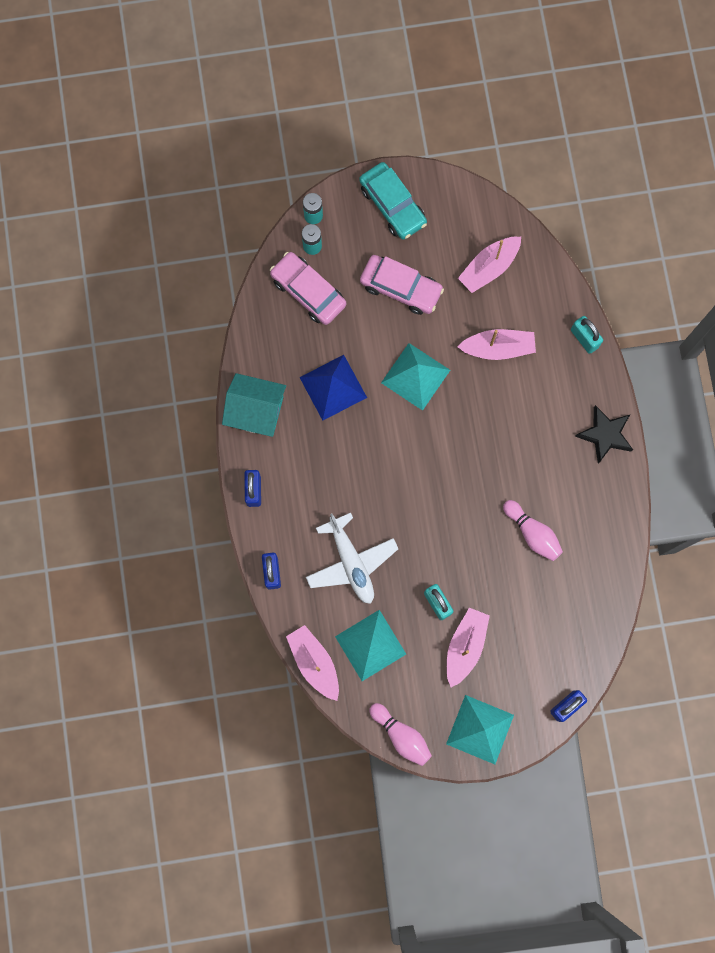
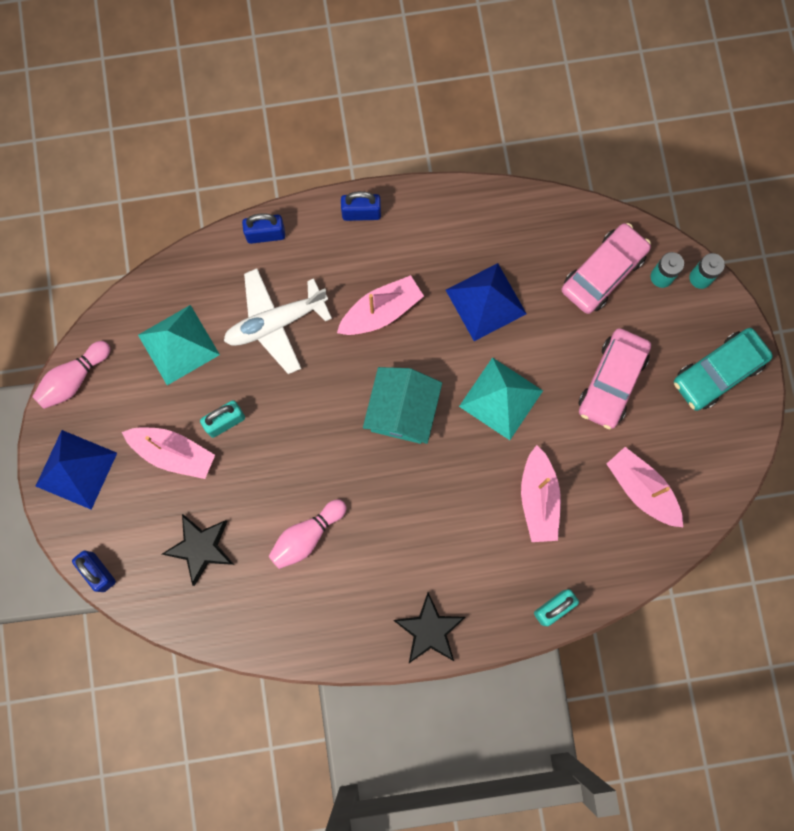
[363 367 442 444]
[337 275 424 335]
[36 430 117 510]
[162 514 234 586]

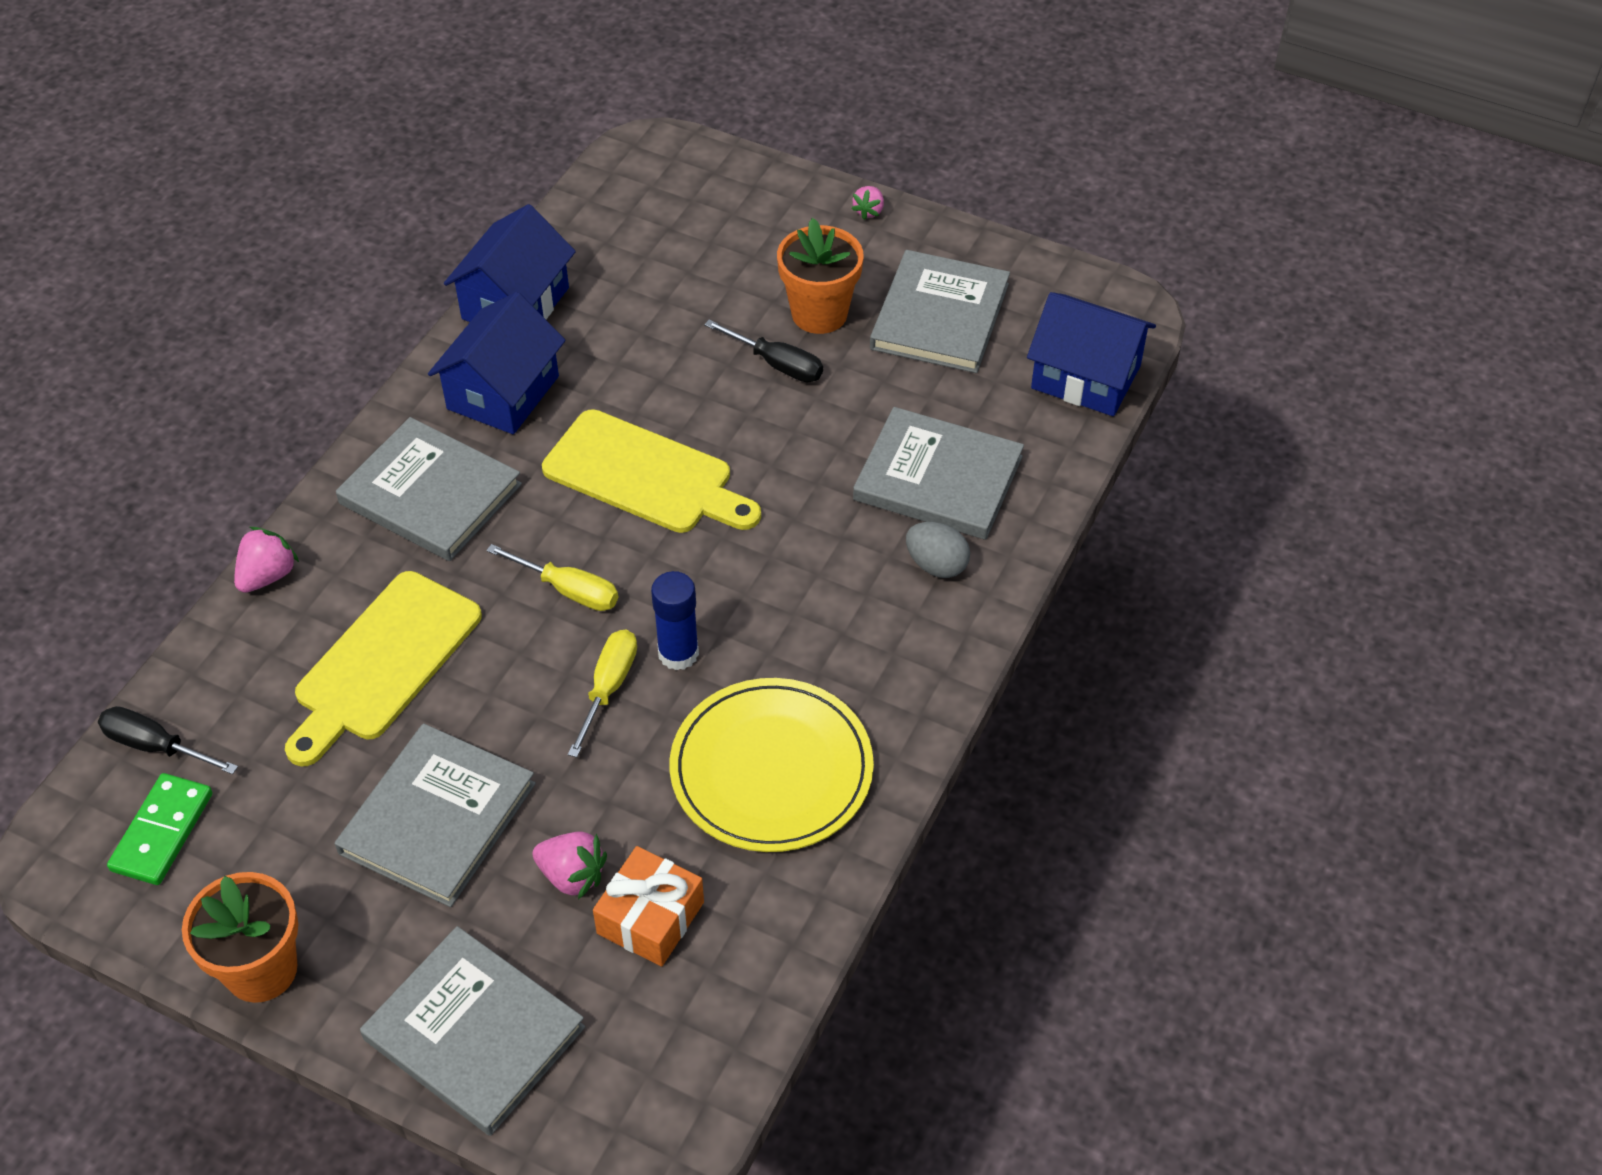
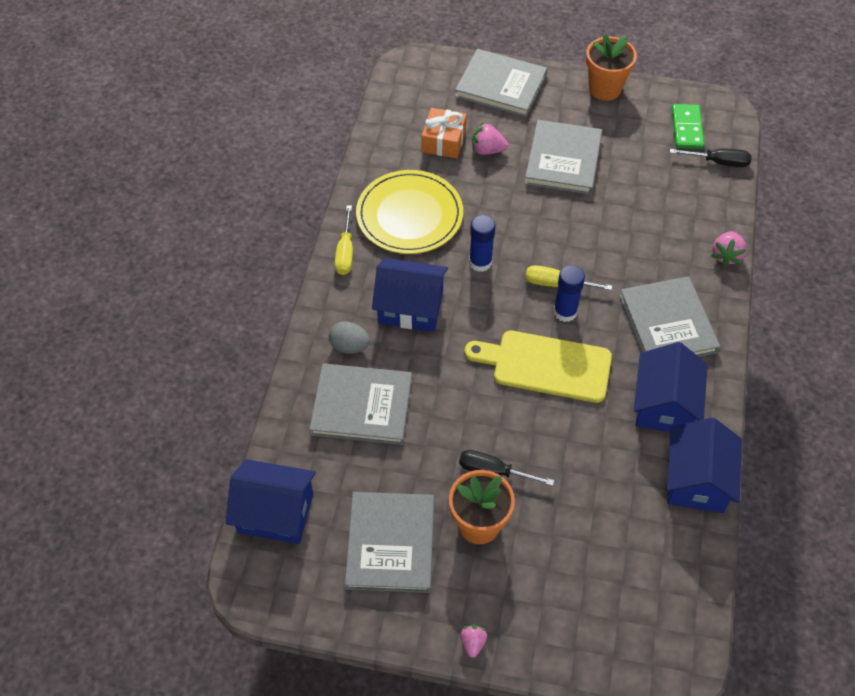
[285 571 482 766] (first image)
[619 276 720 357]
[335 205 353 275]
[372 258 448 332]
[553 265 585 322]

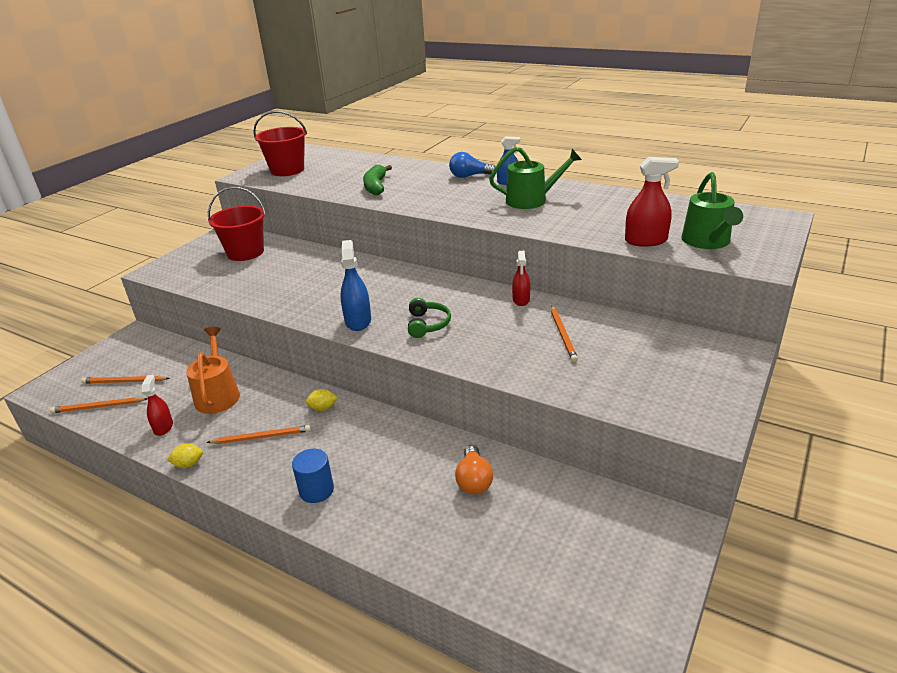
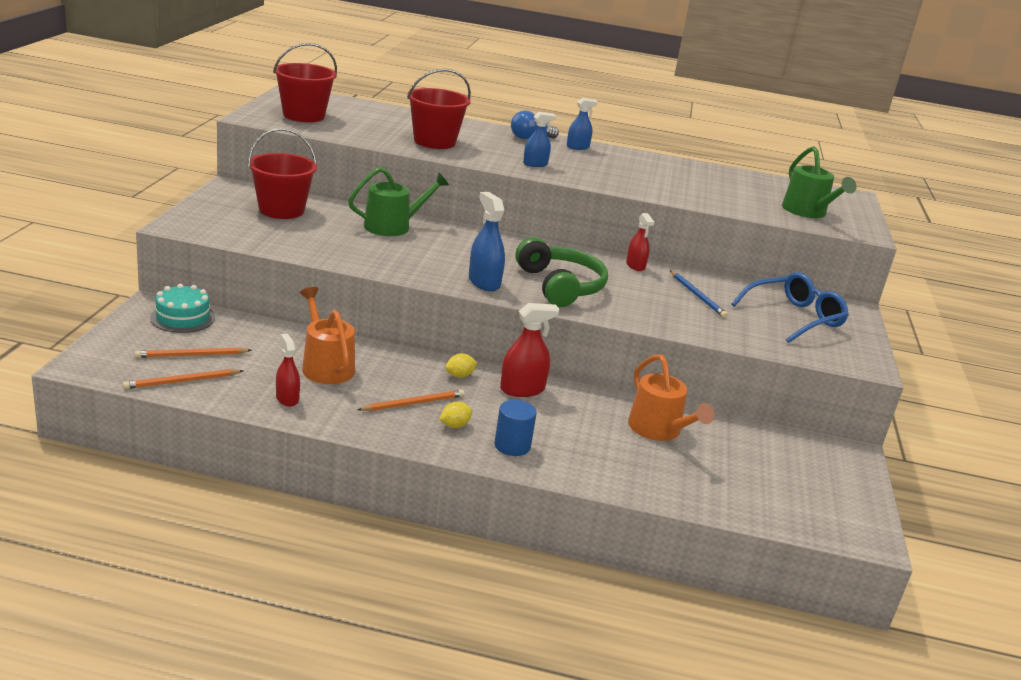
[440 401 473 428]
[407 69 471 149]
[515 237 608 307]
[628 355 714 441]
[348 167 449 236]
[670 271 728 318]
[500 303 560 397]
[150 284 215 333]
[523 112 556 167]
[731 272 849 343]

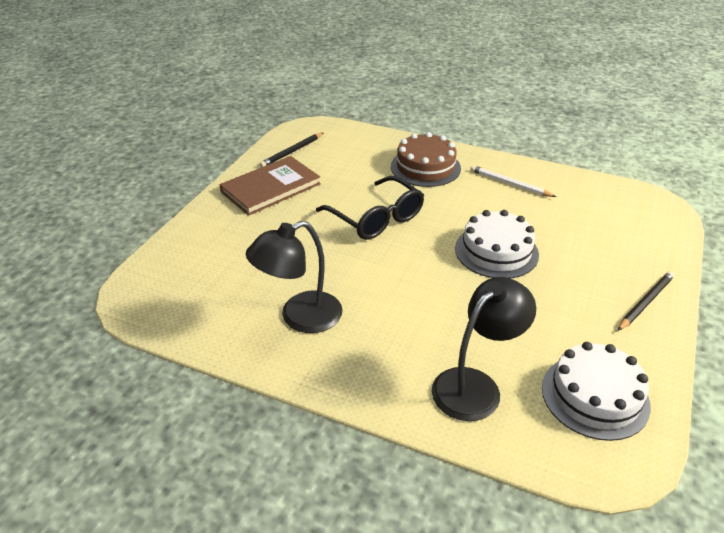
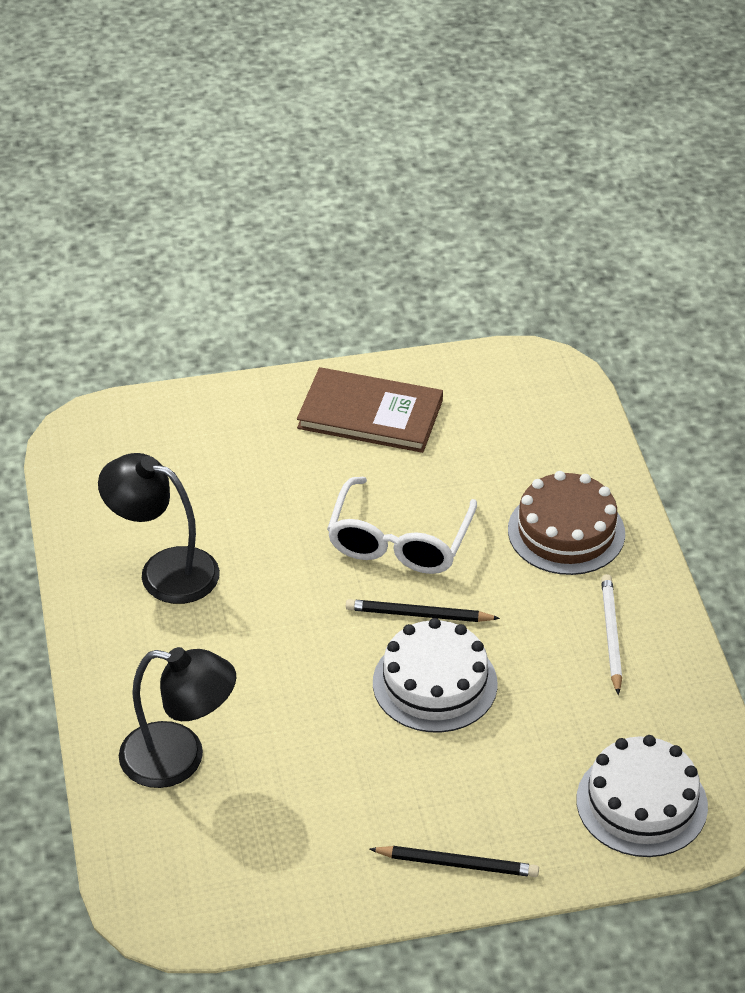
[346 599 500 622]
[327 477 477 574]
[576 735 708 857]

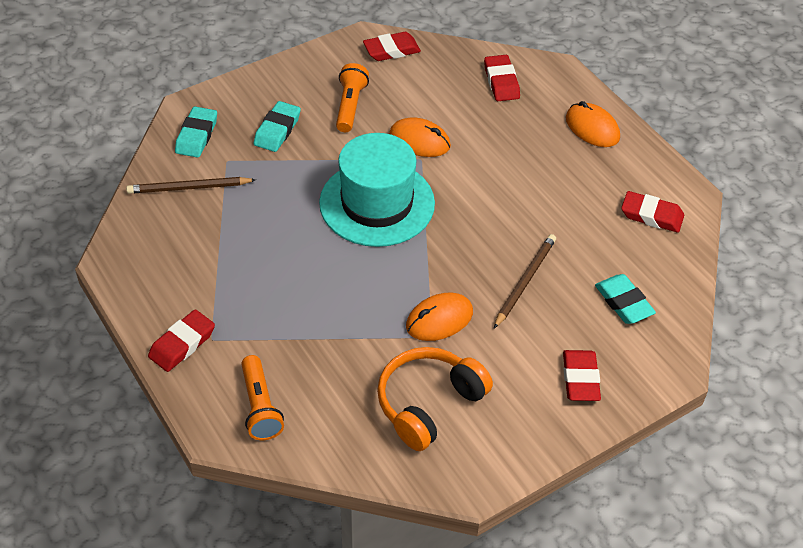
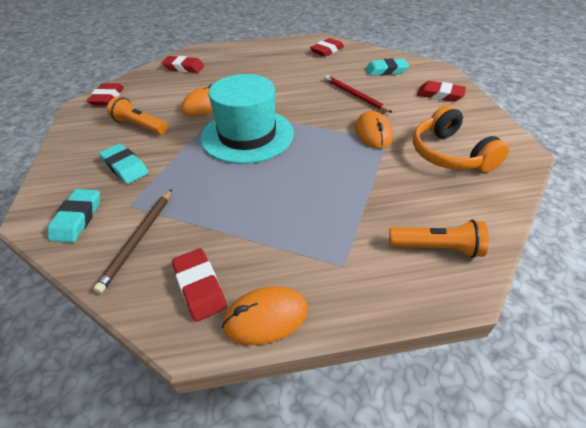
[172 248 227 322]
[48 189 100 243]
[325 75 393 113]
[222 286 308 345]

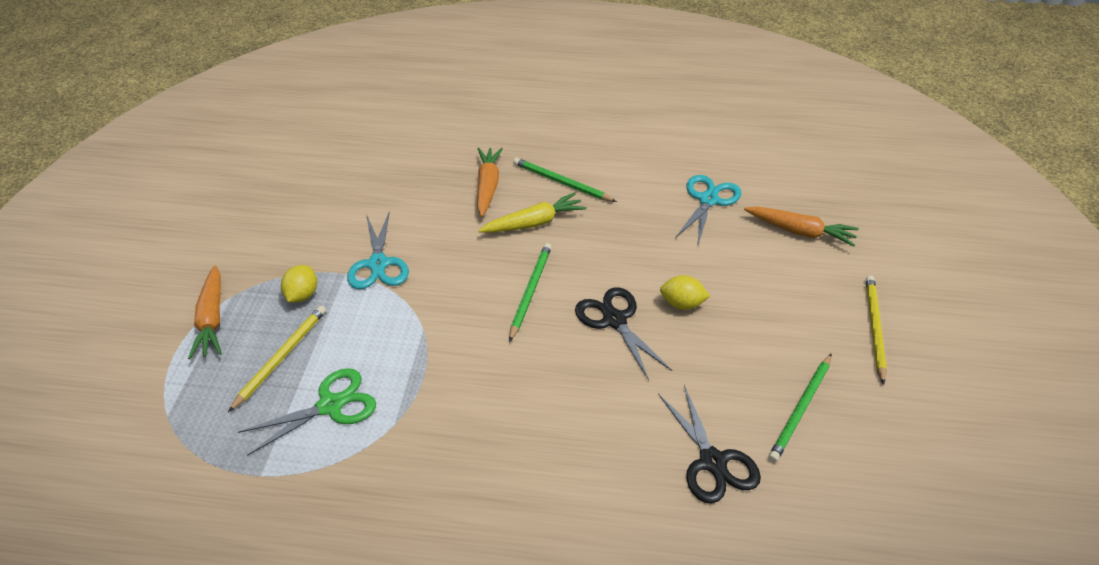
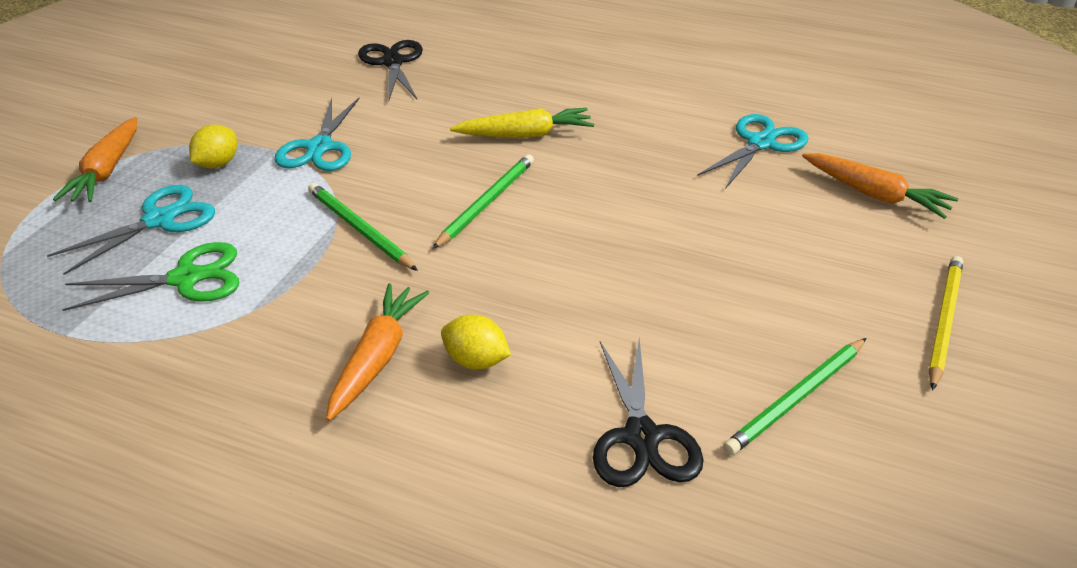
[47 185 215 275]
[326 283 429 421]
[308 183 418 271]
[358 40 423 100]
[441 314 511 369]

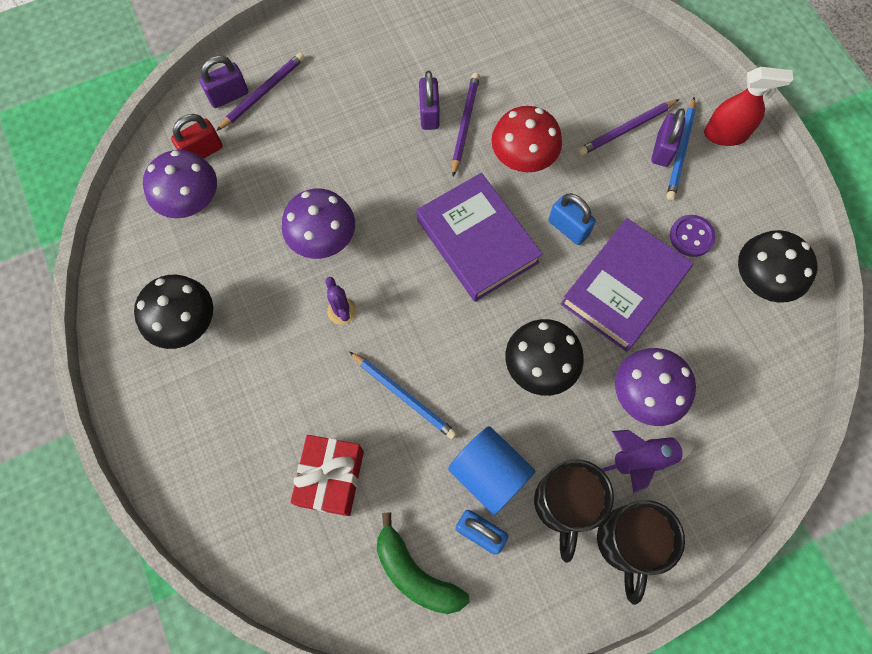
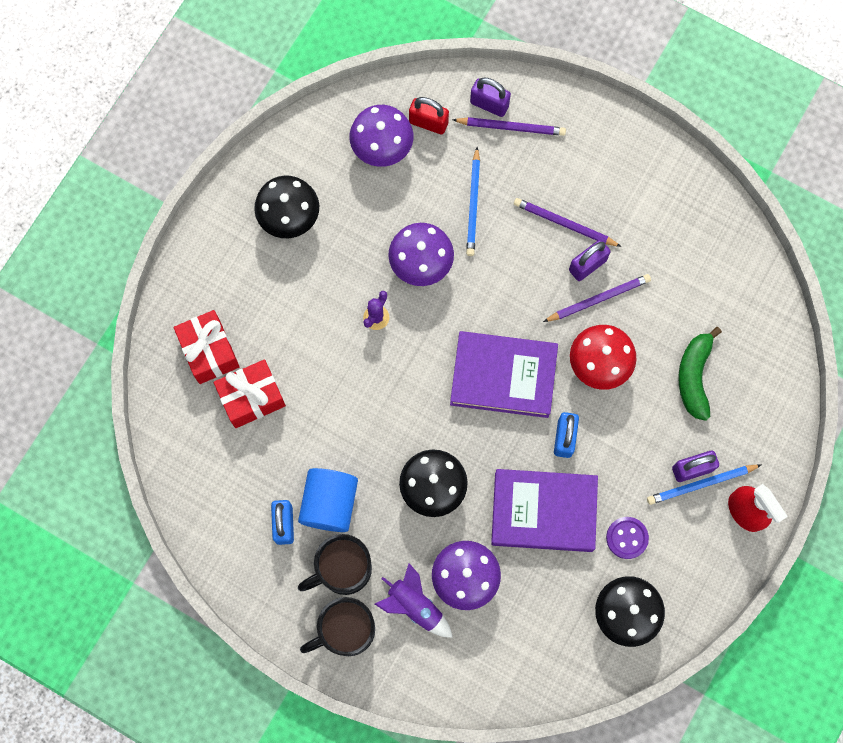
[466 147 480 256]
[678 327 722 421]
[450 331 558 418]
[514 198 621 247]
[174 310 240 384]

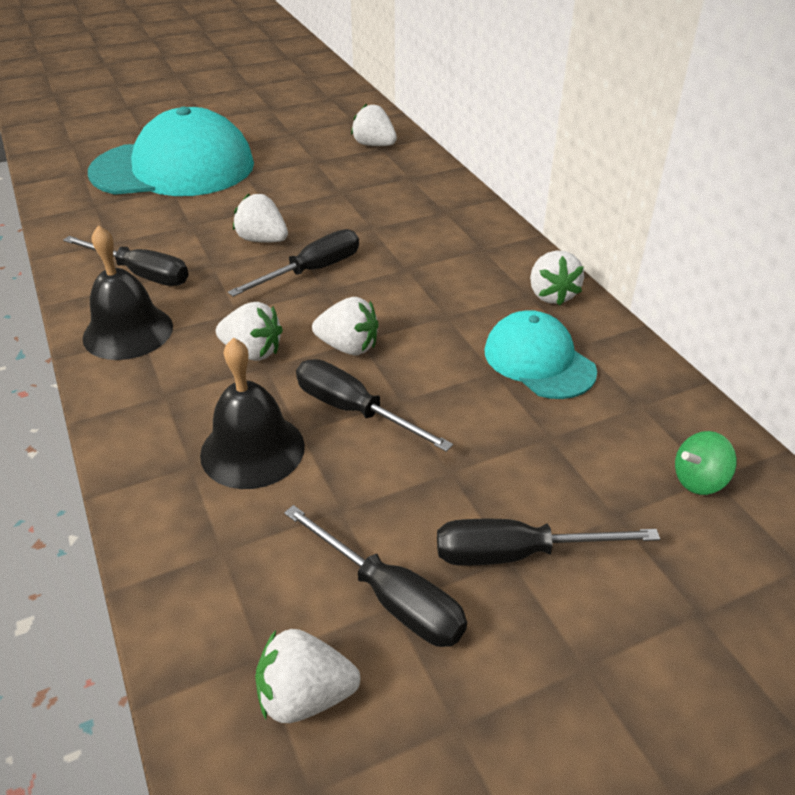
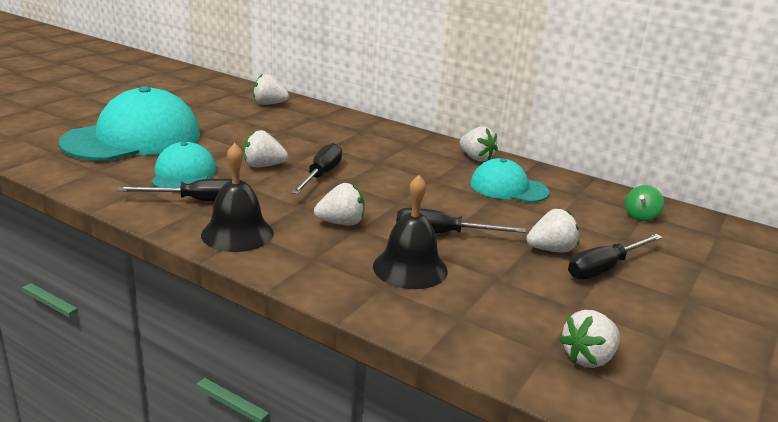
[284 505 467 647] (first image)
[526 209 579 253]
[152 142 217 188]

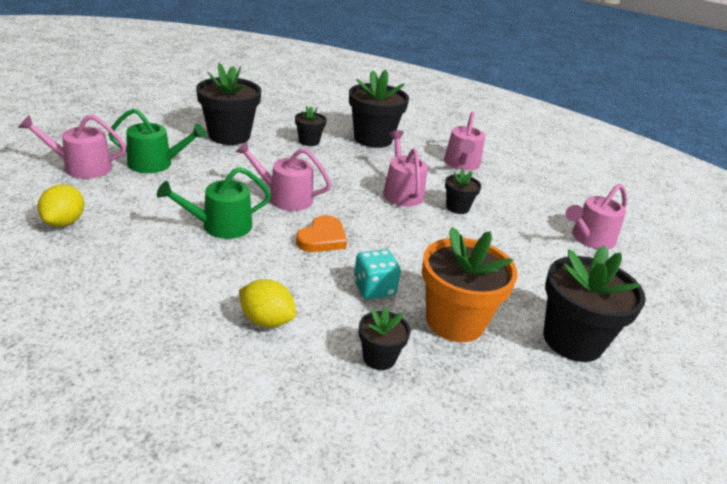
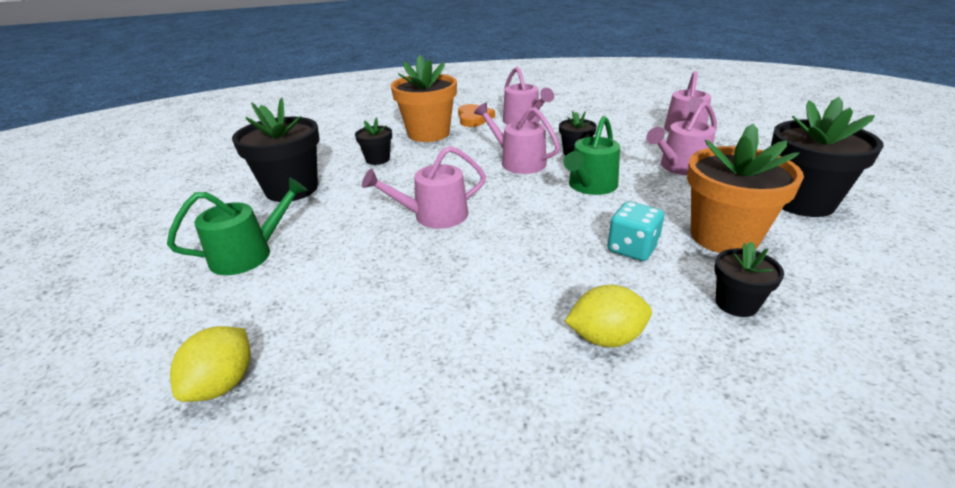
[646 101 717 175]
[170 326 251 402]
[564 116 620 195]
[458 104 495 127]
[391 55 457 142]

